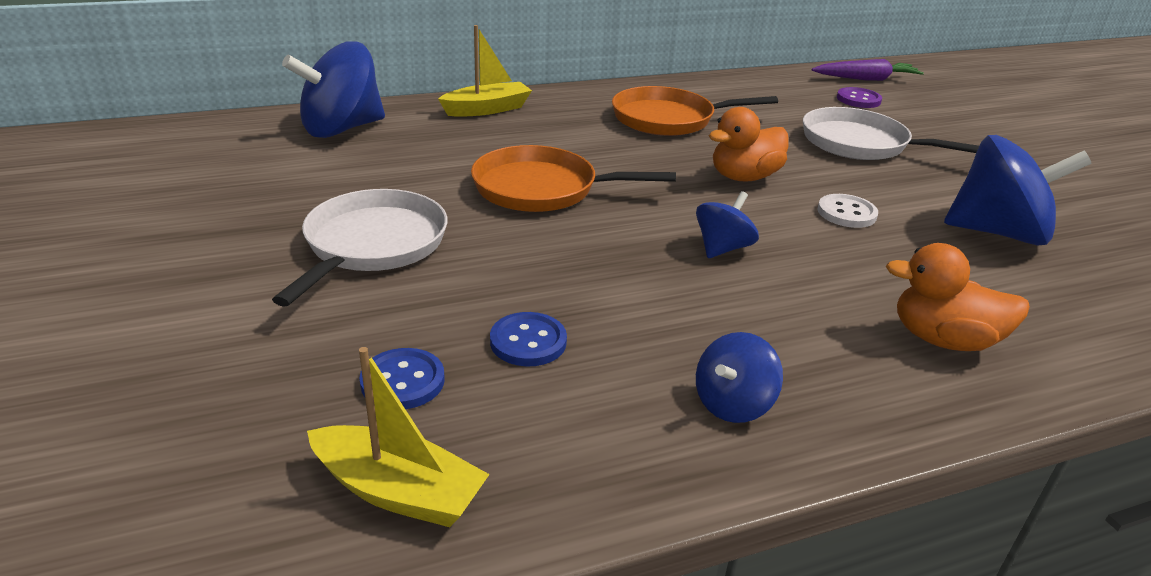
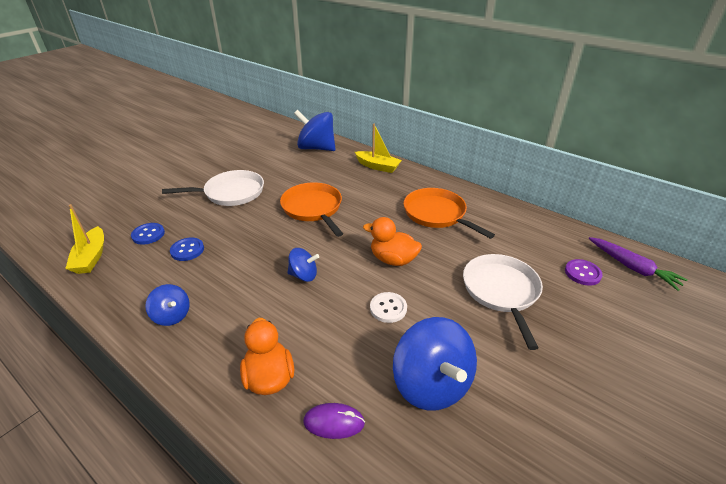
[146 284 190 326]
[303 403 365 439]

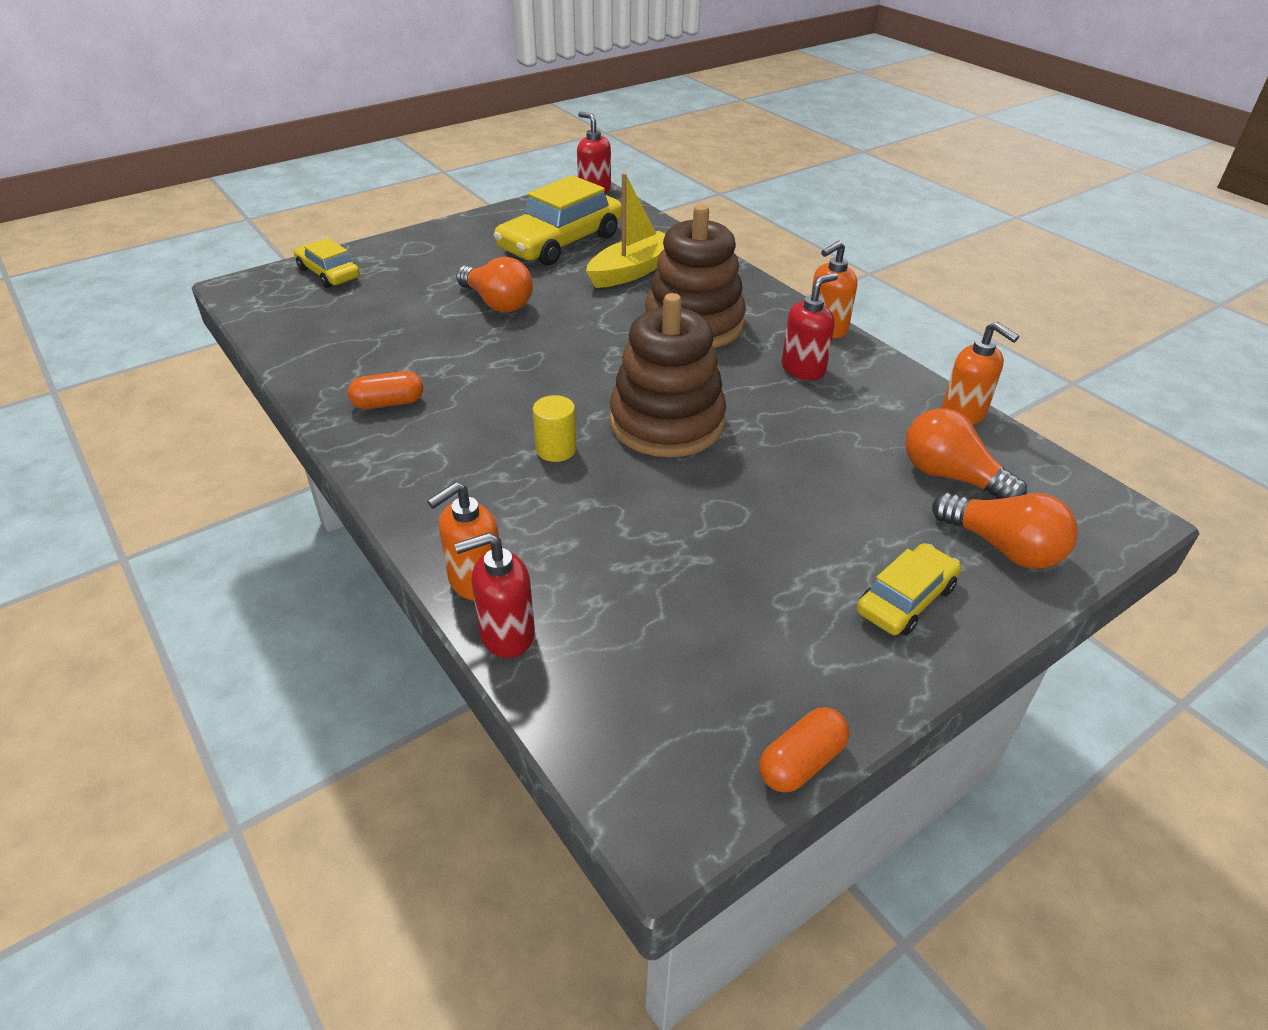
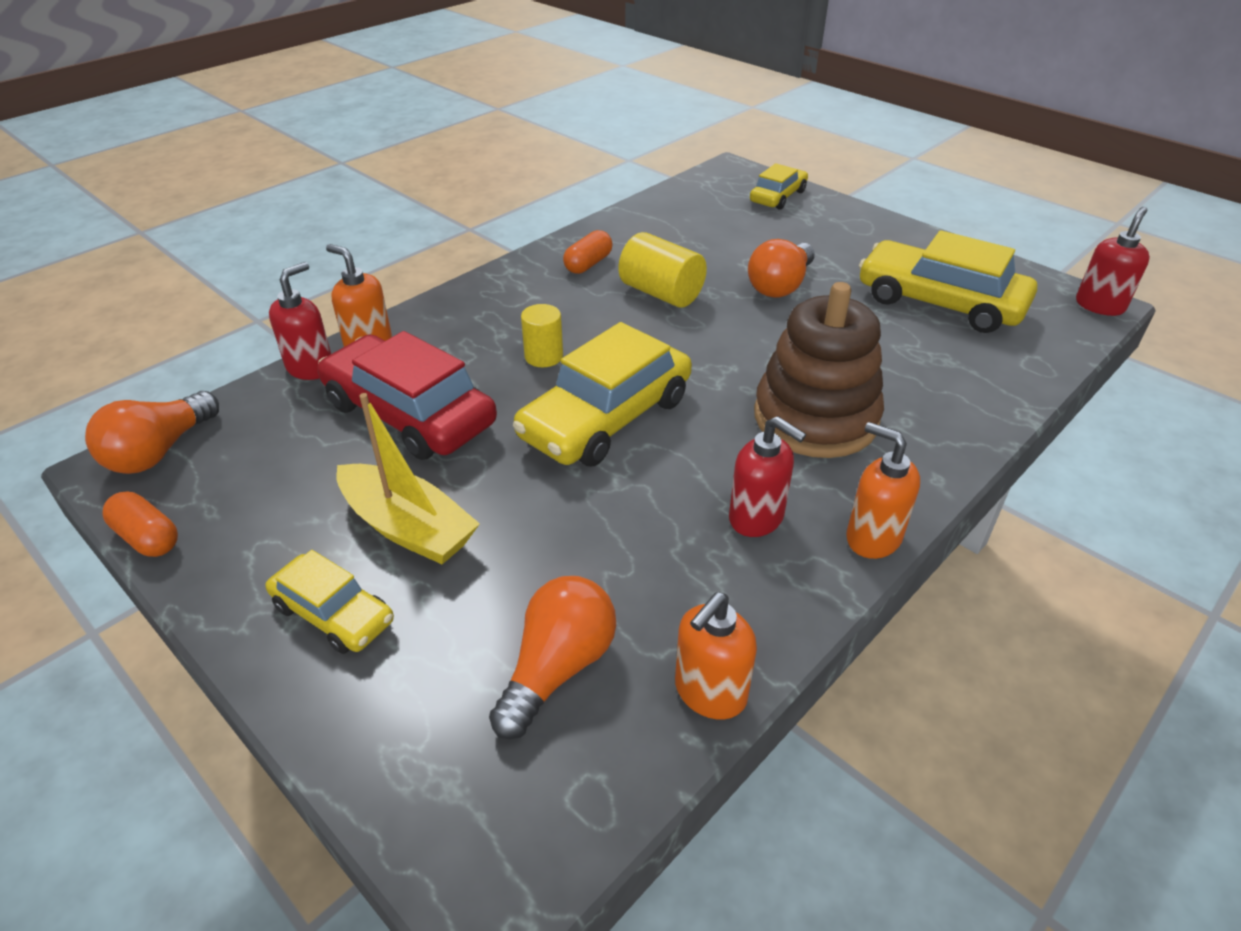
[563 230 613 274]
[269 262 331 380]
[336 393 480 564]
[513 322 692 466]
[85 391 219 474]
[317 331 497 460]
[618 232 707 308]

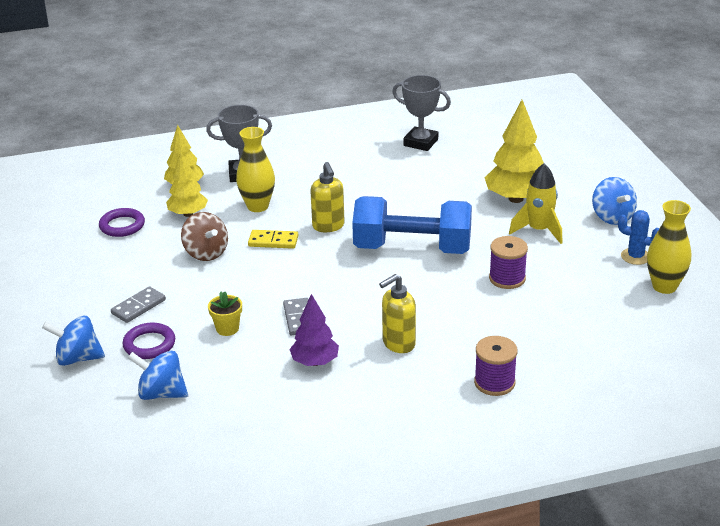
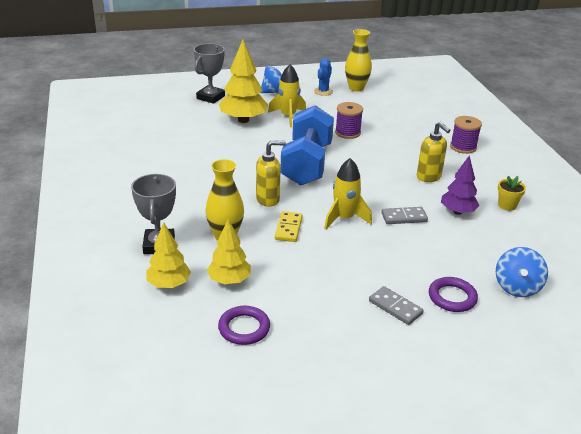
[42 316 105 366] (first image)
[181 212 228 261] (first image)
[498 176 526 211]
[194 43 225 104]
[324 158 372 230]

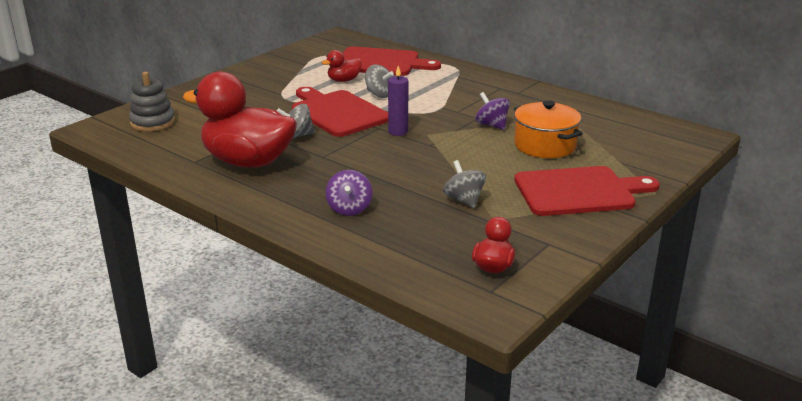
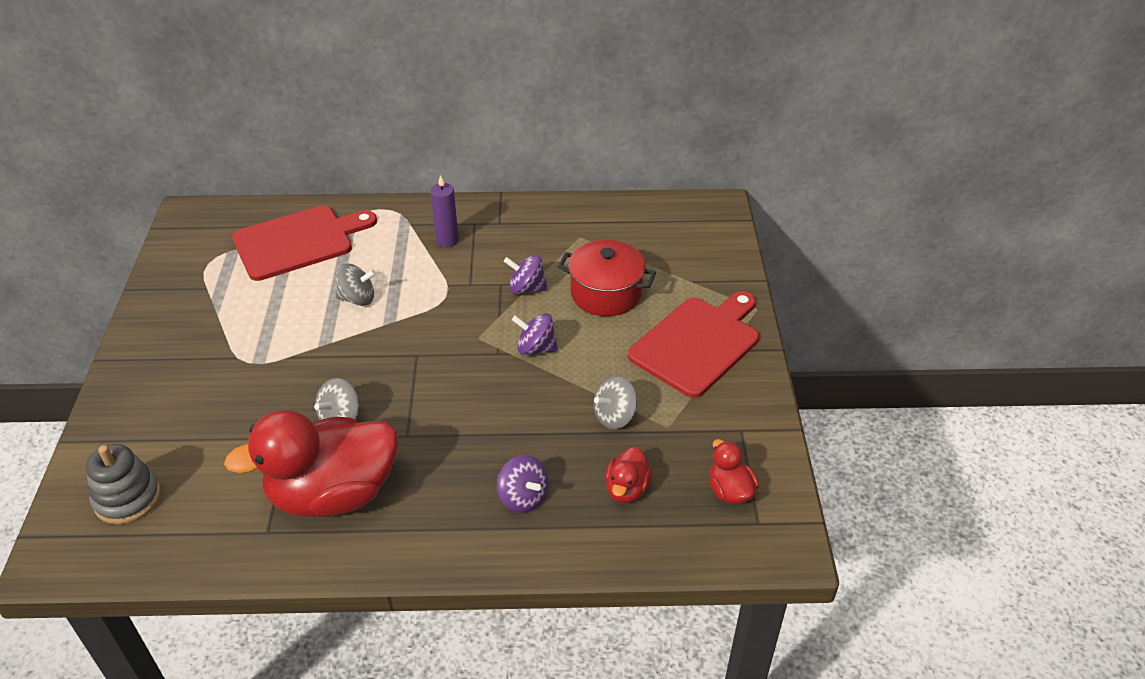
[292 87 388 137] (first image)
[605 447 652 503]
[430 175 459 247]
[593 376 637 429]
[558 240 656 316]
[512 313 558 355]

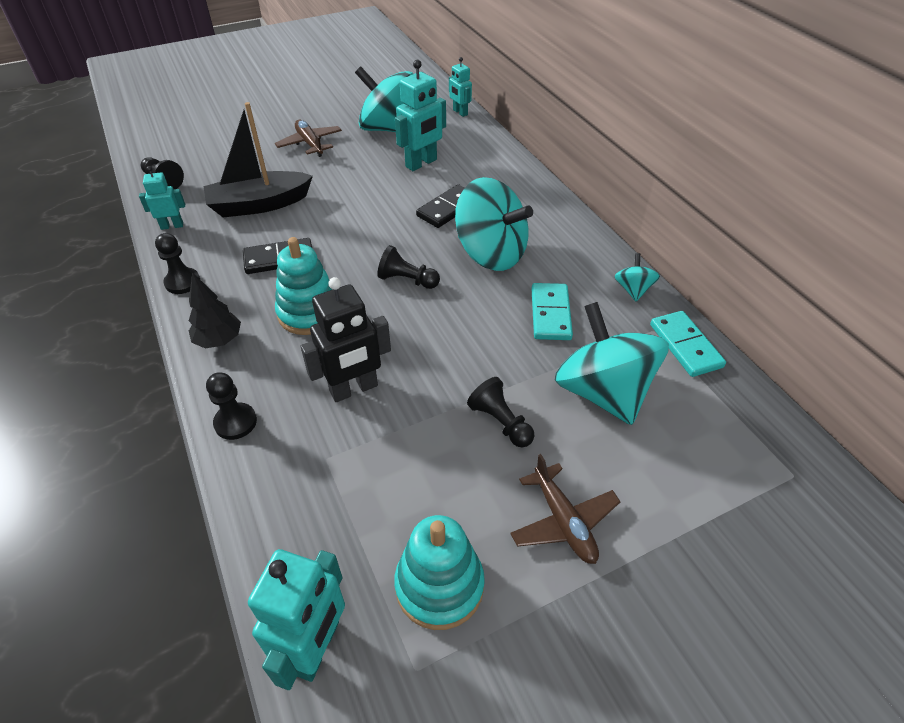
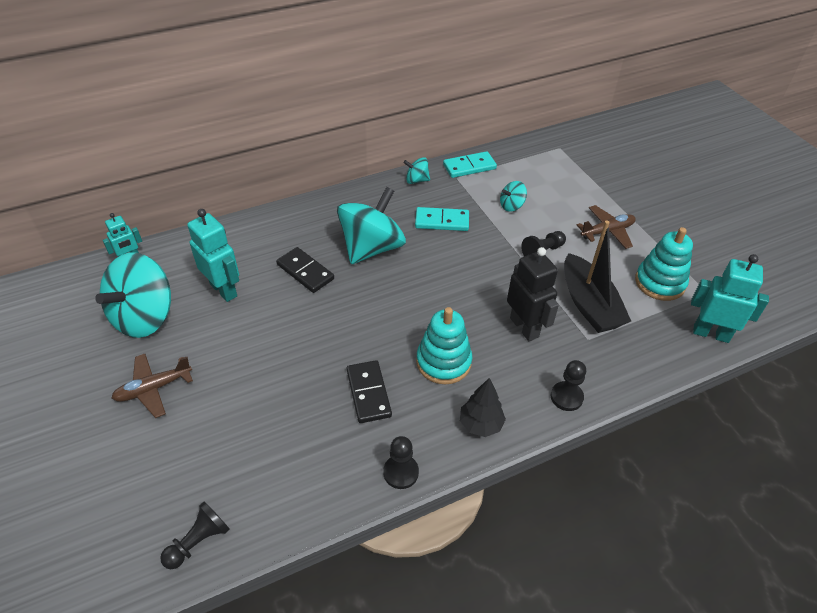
[139 166 185 230] (first image)
[564 221 631 333]
[377 245 440 289] (first image)
[500 181 527 212]

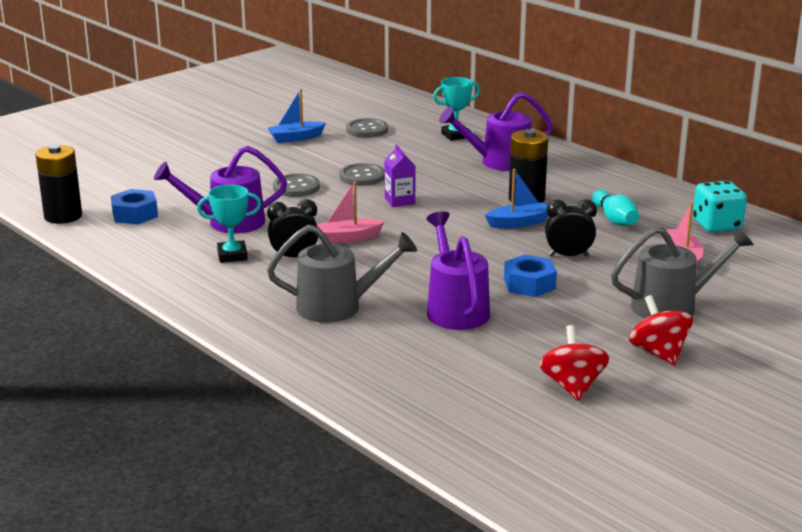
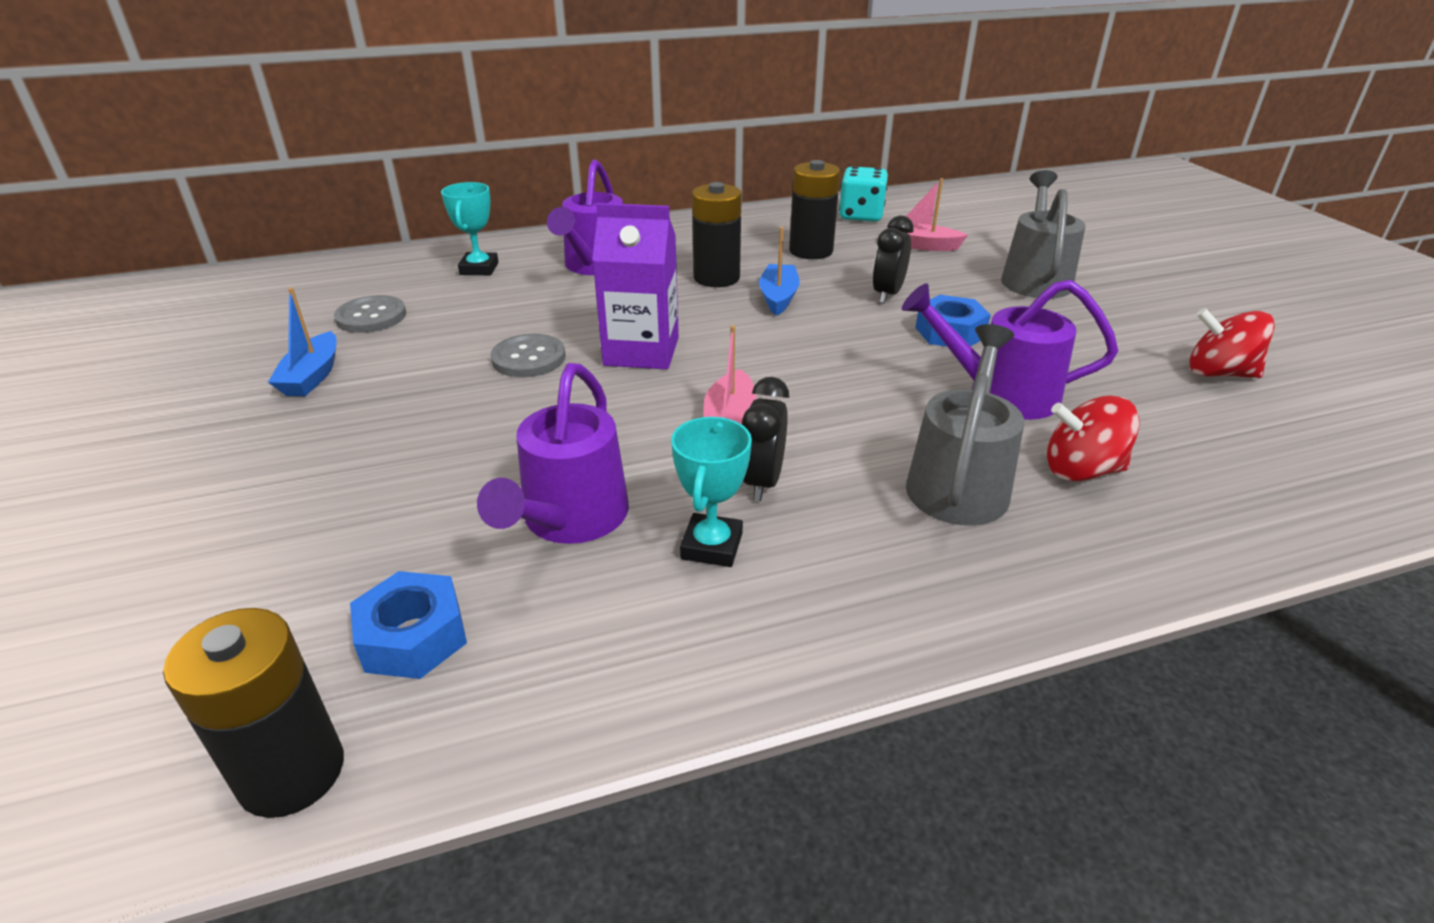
[273 174 320 197] (first image)
[592 203 679 369]
[789 160 840 259]
[1047 395 1140 481]

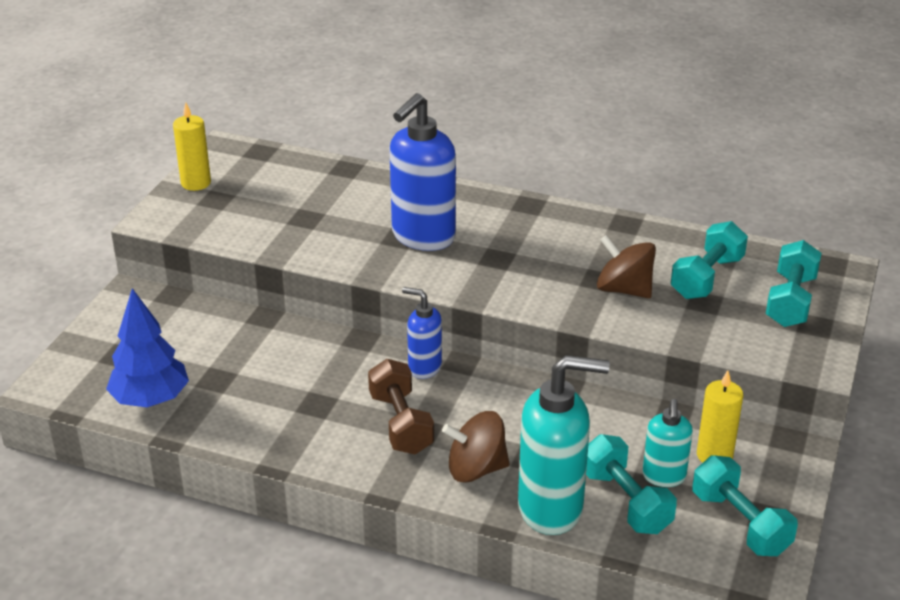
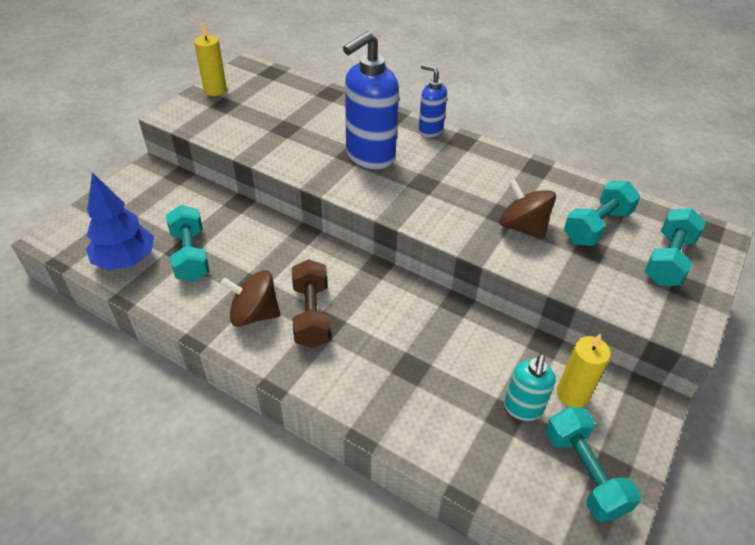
[418 64 447 138]
[221 270 280 327]
[518 355 610 535] (first image)
[166 205 210 282]

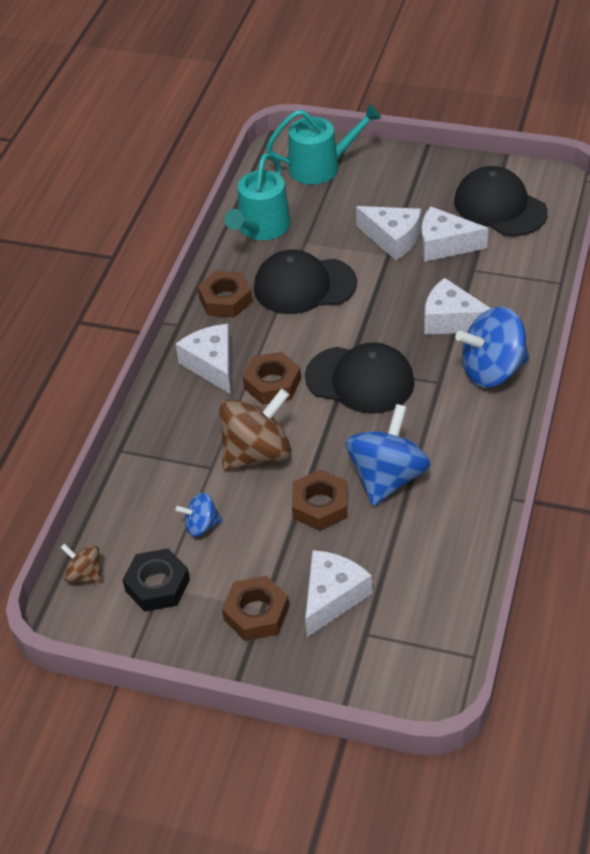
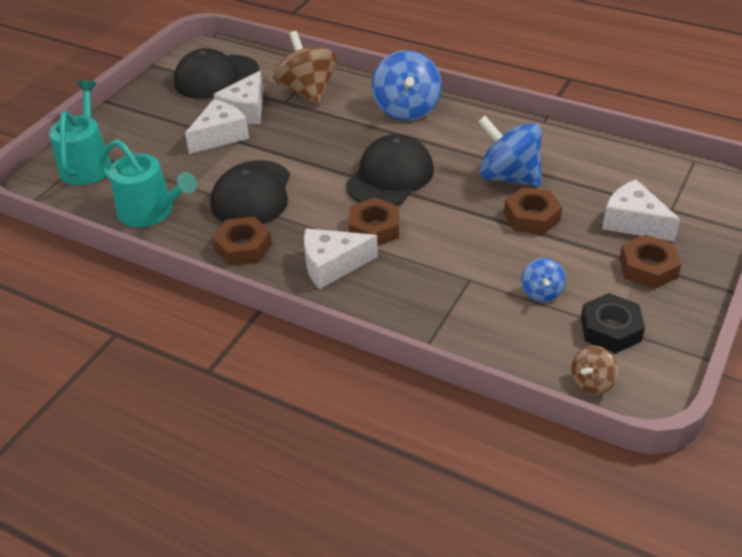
[273 31 337 106]
[424 278 491 335] (first image)

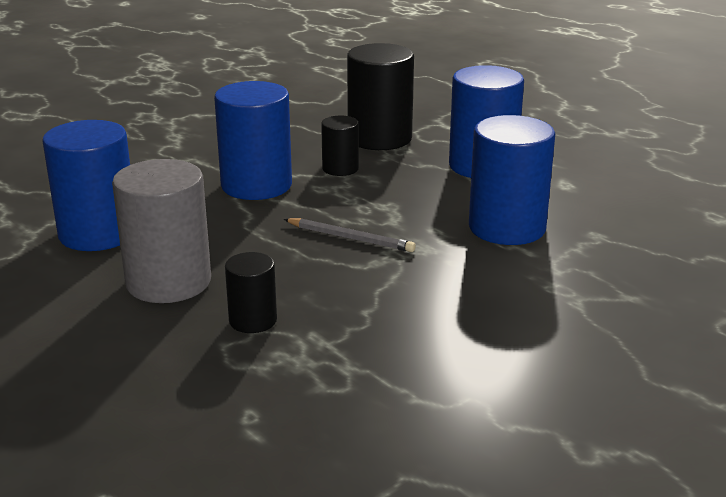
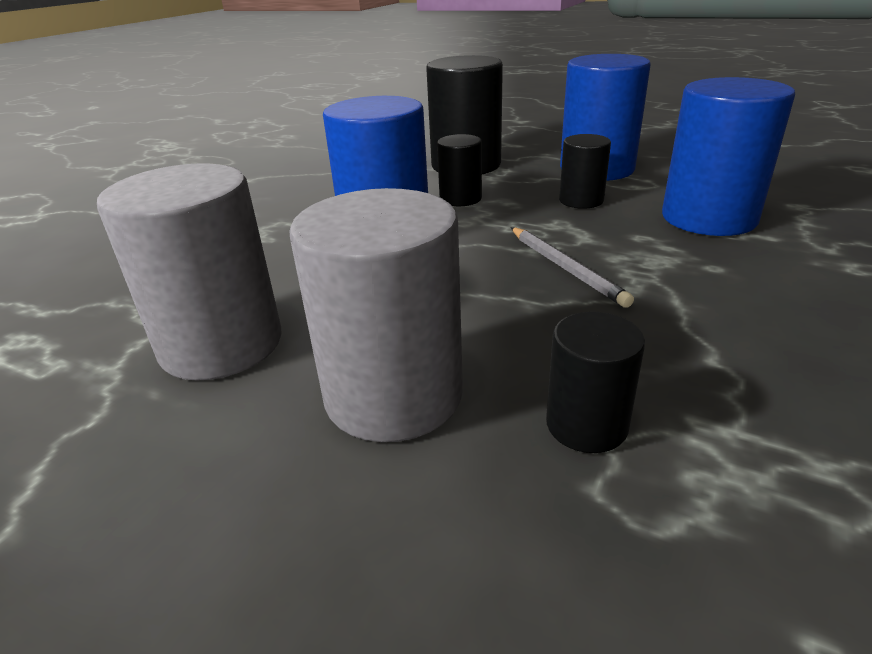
[97 163 282 381]
[511 227 634 308]
[559 134 611 209]

